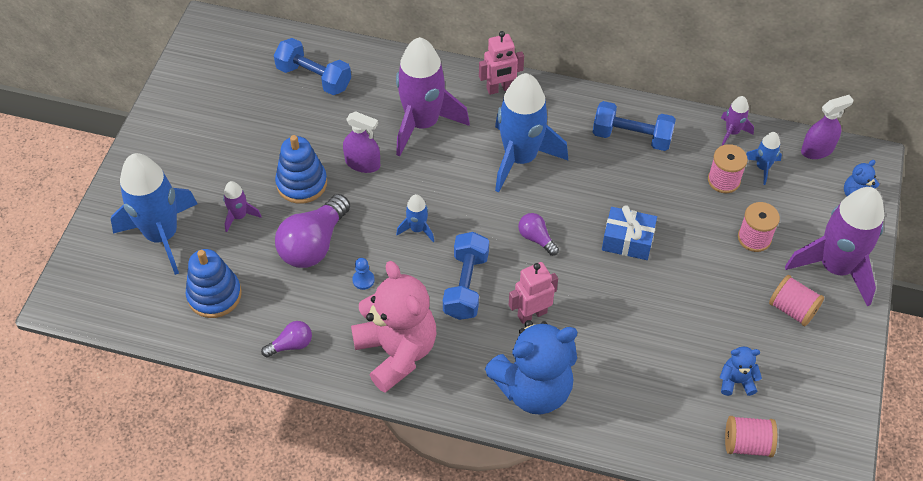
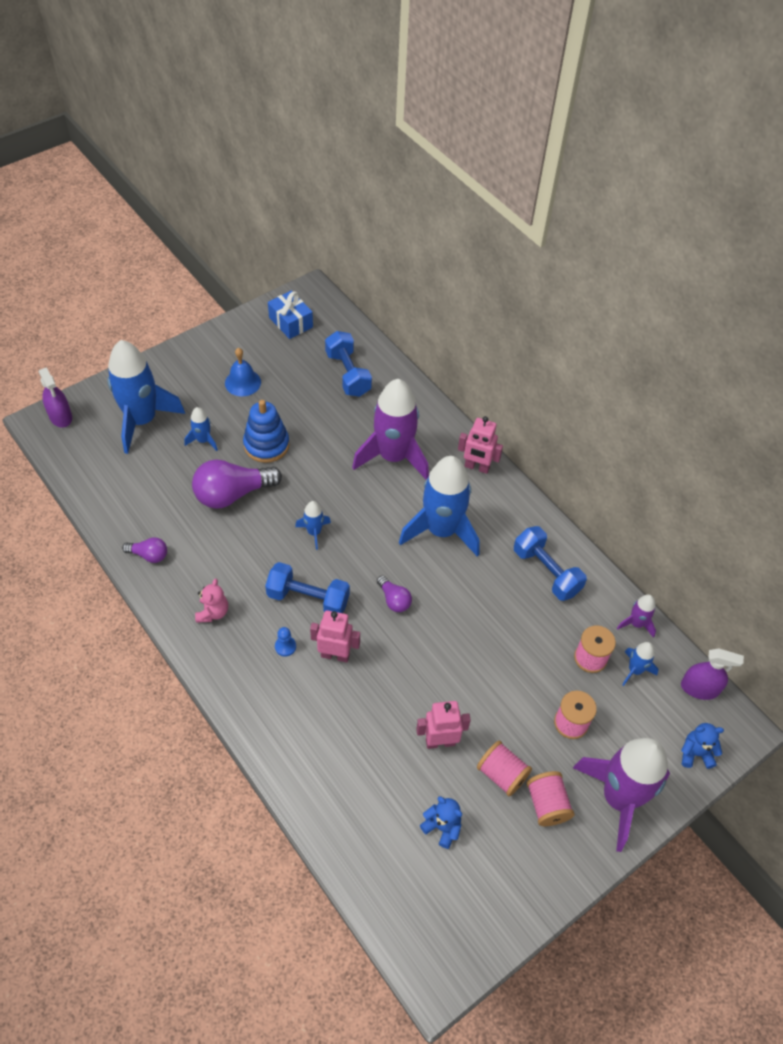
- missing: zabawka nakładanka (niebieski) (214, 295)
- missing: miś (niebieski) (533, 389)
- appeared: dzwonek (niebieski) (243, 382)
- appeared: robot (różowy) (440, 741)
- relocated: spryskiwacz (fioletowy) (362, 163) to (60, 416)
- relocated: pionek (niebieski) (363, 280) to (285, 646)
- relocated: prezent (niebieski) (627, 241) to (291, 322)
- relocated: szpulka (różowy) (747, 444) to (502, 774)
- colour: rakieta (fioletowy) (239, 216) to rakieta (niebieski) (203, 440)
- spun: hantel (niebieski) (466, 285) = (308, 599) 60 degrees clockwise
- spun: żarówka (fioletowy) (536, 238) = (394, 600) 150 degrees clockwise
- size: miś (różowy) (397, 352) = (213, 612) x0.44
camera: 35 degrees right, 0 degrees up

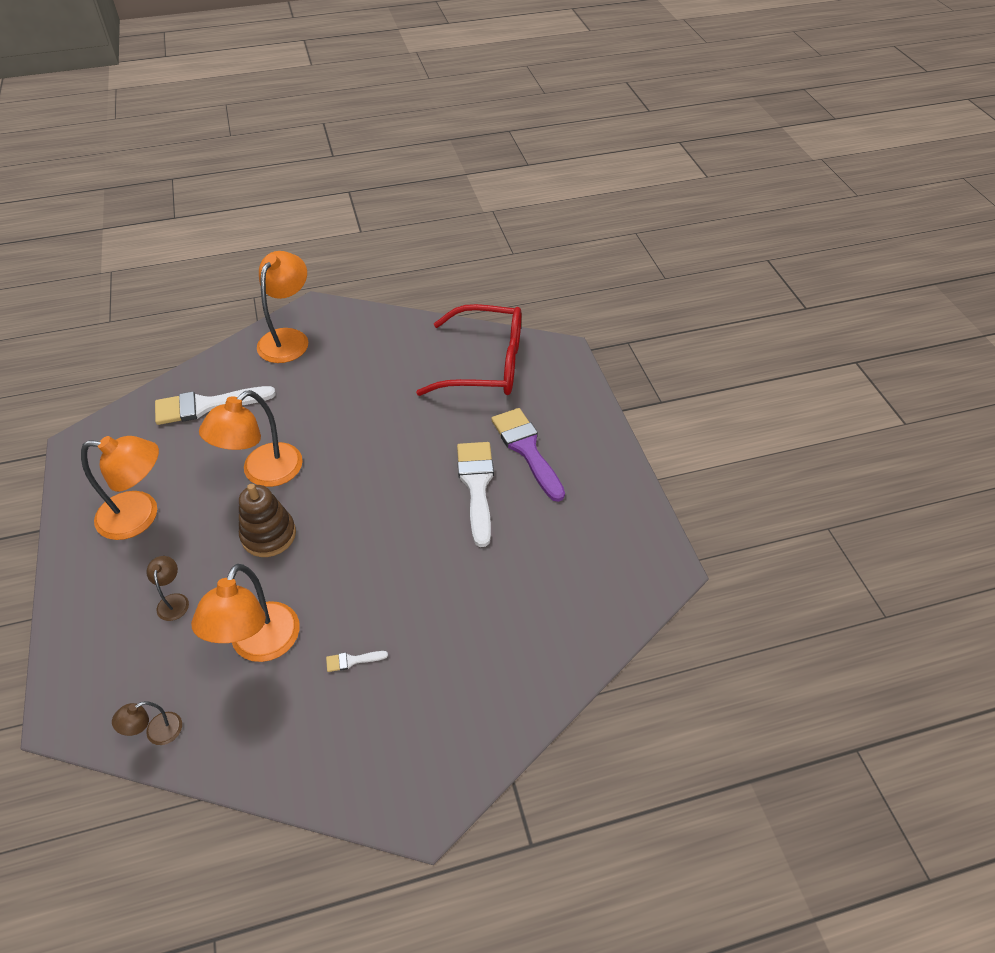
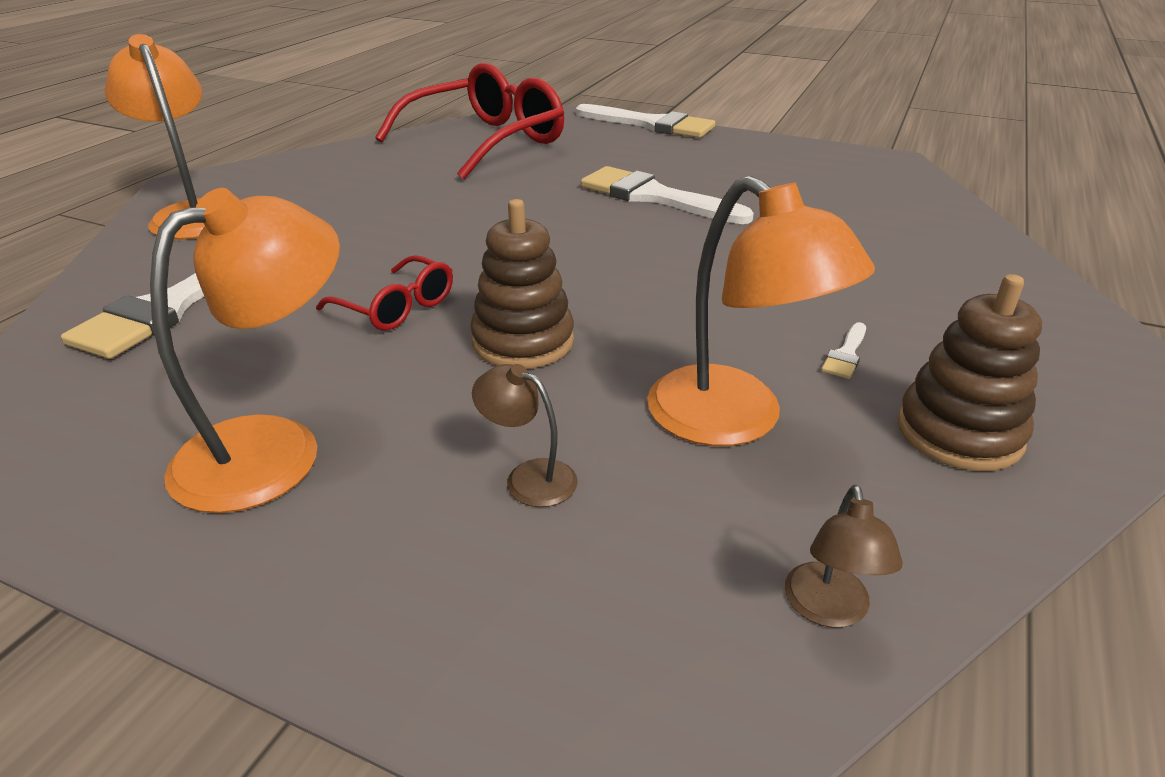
- missing: pędzel (fioletowy) (527, 449)
- appeared: pędzel (biały) (651, 124)
- appeared: zabawka nakładanka (brązowy) (959, 432)
- exchanged: lampka (pomarańczowy) (263, 473) to okulary (czerwony) (396, 307)
camera: 50 degrees left, 15 degrees down

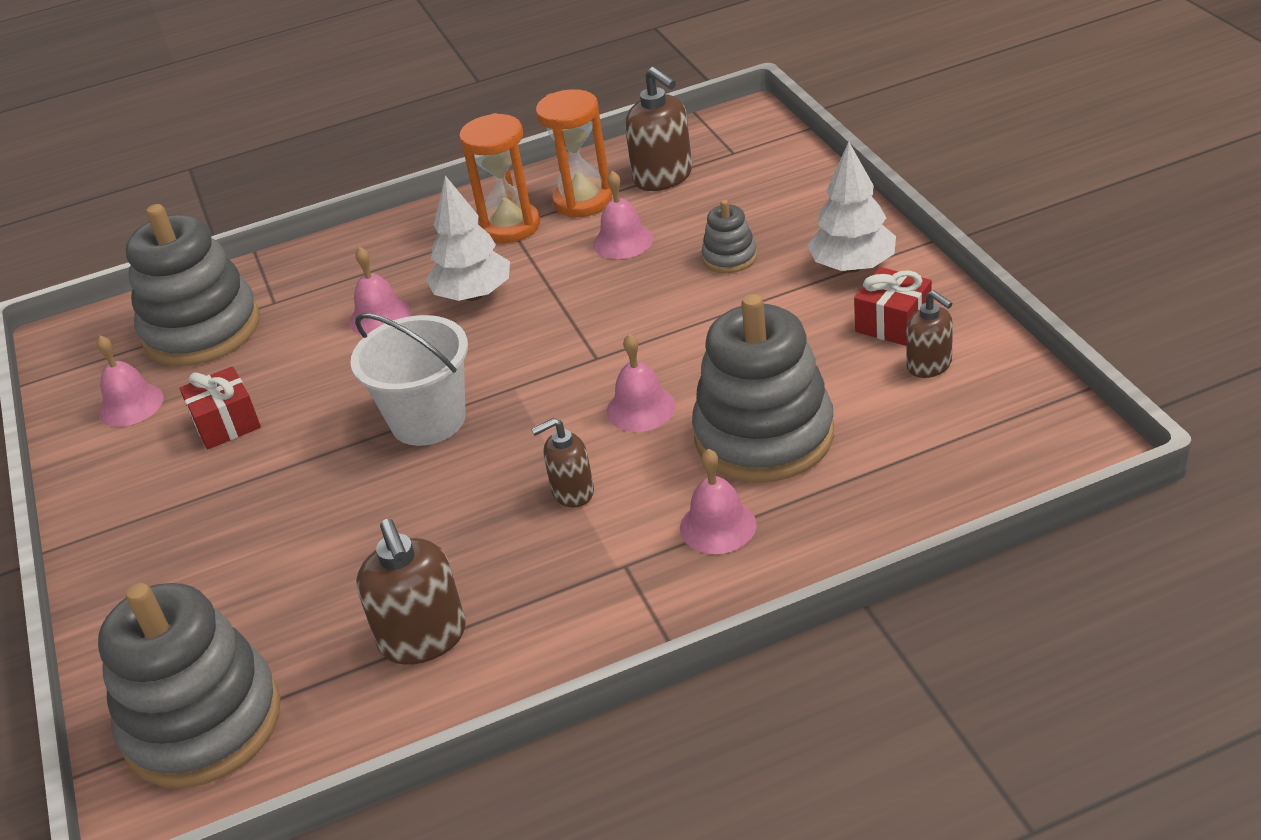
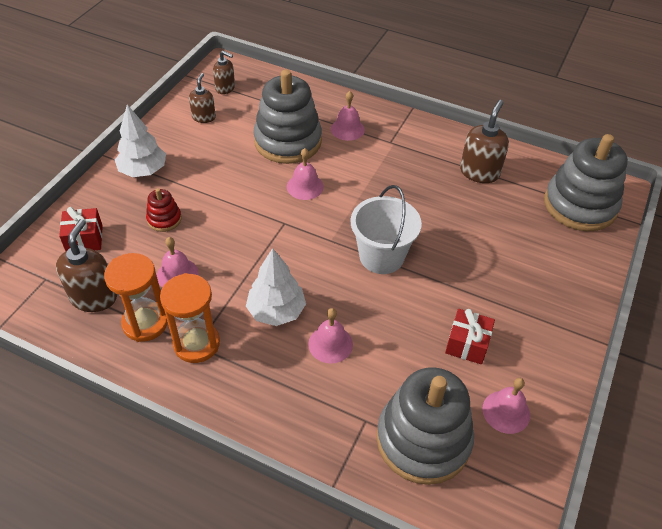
- relocated: dozownik mydła (brązowy) (572, 492) to (225, 88)
- relocated: prezent (czerwony) (893, 323) to (84, 239)
- colour: zabawka nakładanka (szary) (729, 257) to zabawka nakładanka (czerwony) (164, 219)
camera: 140 degrees left, 10 degrees up

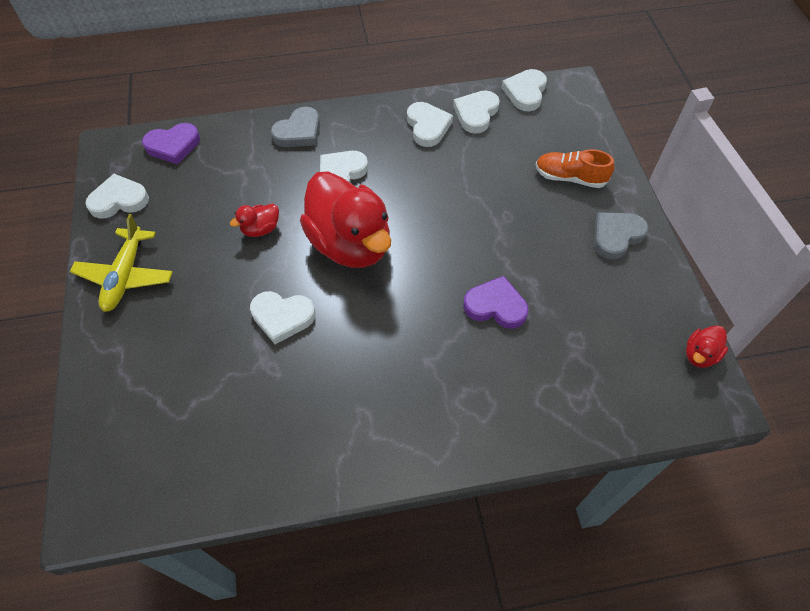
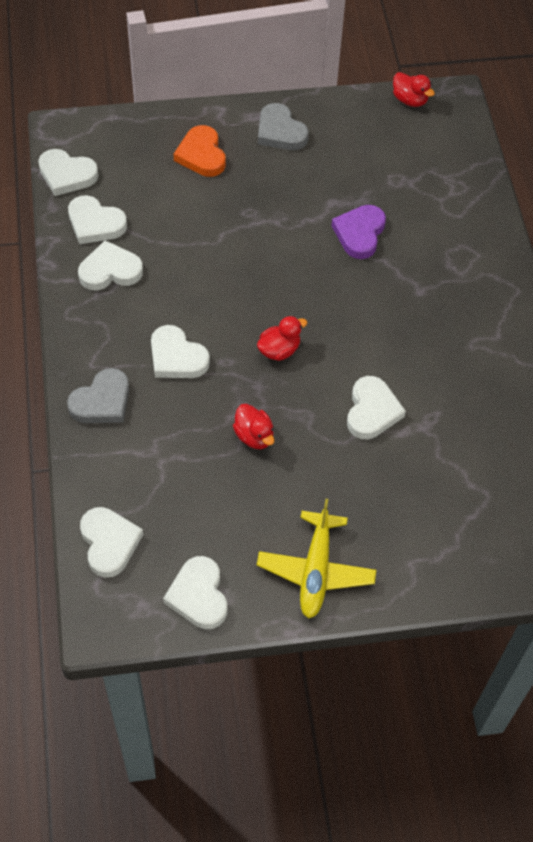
- exchanged: but (pomarańczowy) (570, 177) to serce (pomarańczowy) (201, 155)
- colour: serce (fioletowy) (173, 146) to serce (biały) (109, 543)
- spun: samolot (żółty) (125, 276) = (316, 570) 90 degrees clockwise
- spun: serce (szary) (298, 132) = (102, 401) 90 degrees clockwise
- size: kaczka (czerwony) (350, 244) = (279, 350) x0.41
camera: 90 degrees left, 0 degrees up

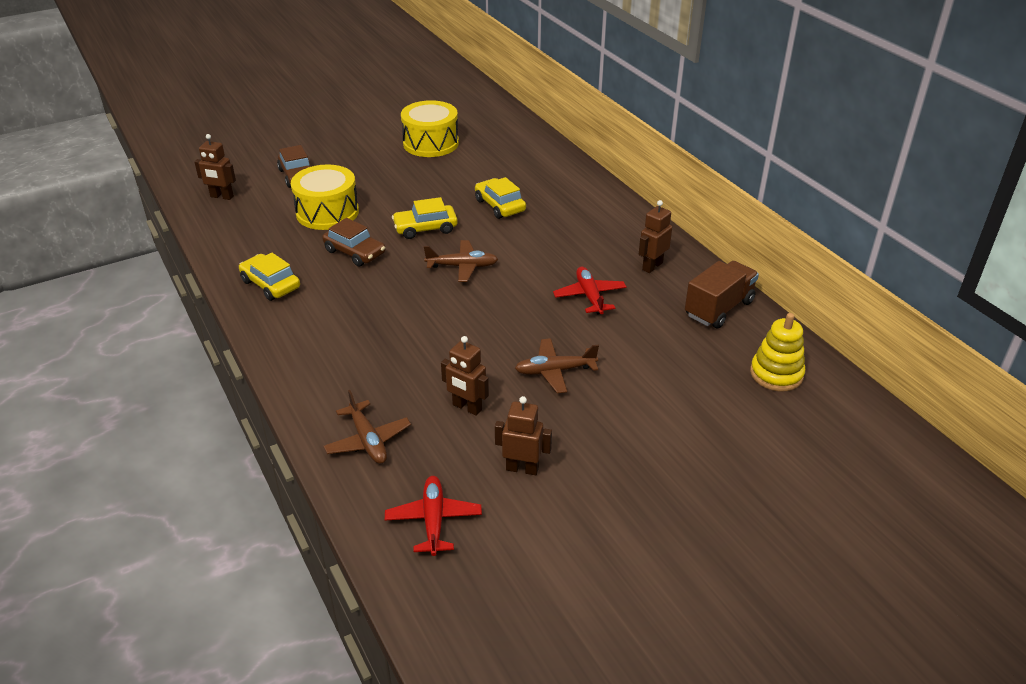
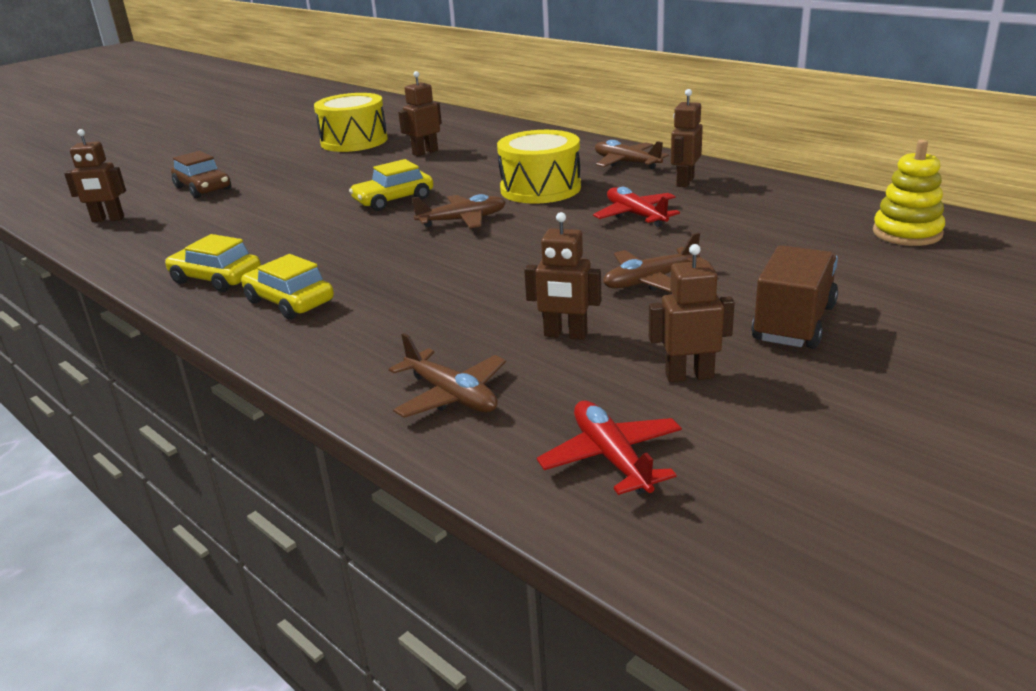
- missing: samochód (brązowy) (355, 252)
- appeared: robot (brązowy) (425, 152)
- appeared: samolot (brązowy) (626, 163)
- relocated: bęben (żółty) (327, 212) to (540, 188)
- relocated: samochód (żółty) (500, 205) to (289, 302)
- relocated: ciężarówka (brązowy) (718, 308) to (794, 323)
camera: 15 degrees left, 10 degrees down

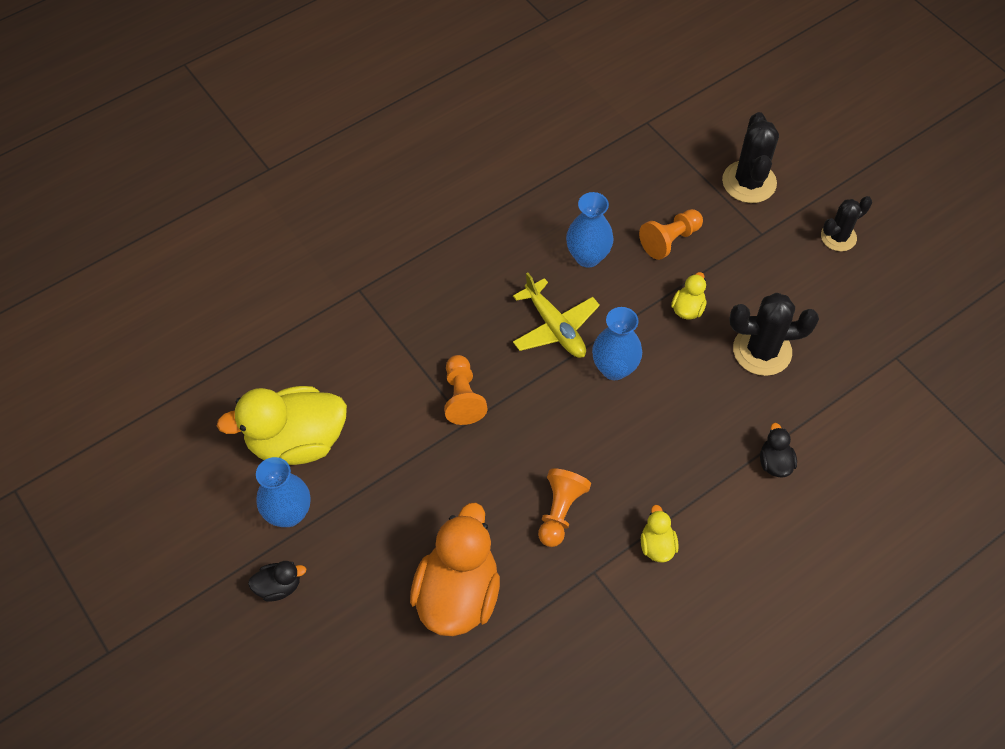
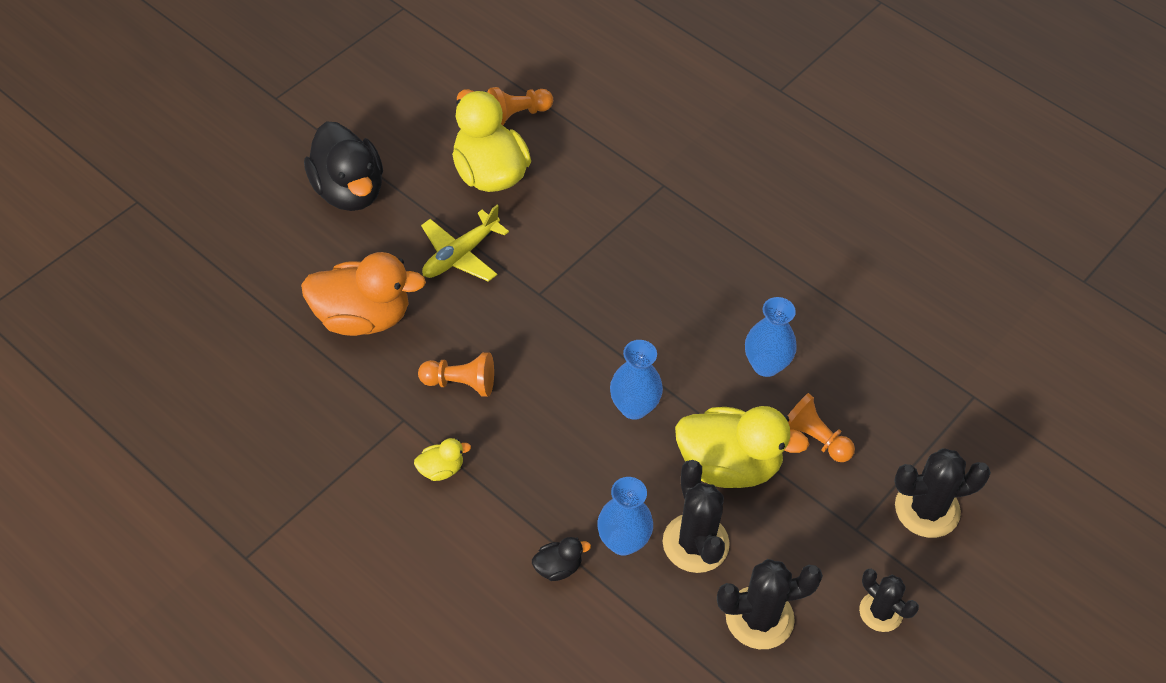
- appeared: kaktus (czarny) (759, 618)
- relocated: wazon (niebieski) (289, 513) to (623, 541)
- relocated: pionek (pomarańczowy) (462, 397) to (517, 114)
- relocated: samolot (żółty) (555, 327) to (460, 255)
- size: kaczka (czarny) (279, 586) = (348, 191) x2.24
- size: kaczka (żółty) (687, 309) = (728, 465) x2.24
camera: 75 degrees right, 5 degrees down

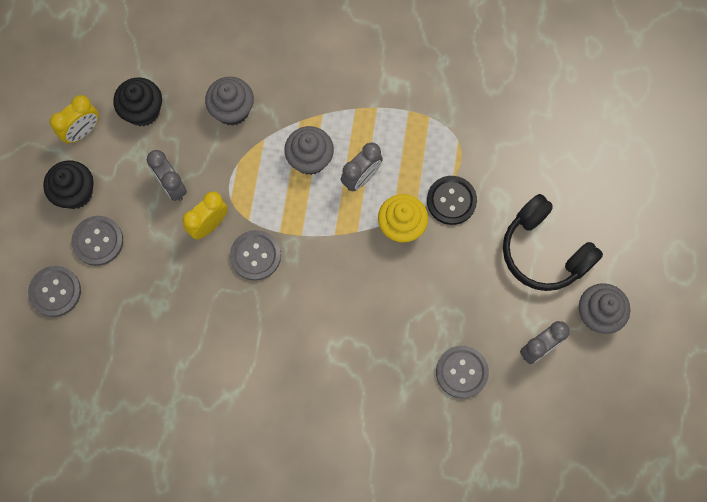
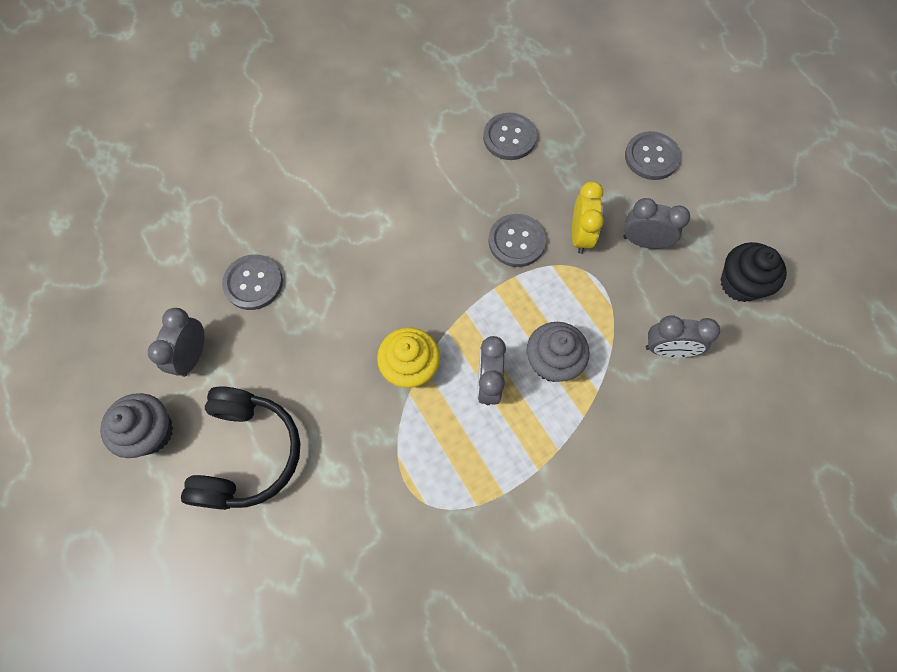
- missing: muffinka (czarny) (75, 193)
- missing: budzik (żółty) (82, 131)
- missing: guzik (czarny) (451, 201)
- relocated: guzik (szary) (55, 291) to (509, 138)
- exchanged: muffinka (szary) (232, 110) to budzik (szary) (667, 349)
- spun: słuchawki (czarny) (544, 251) = (248, 453) 90 degrees clockwise
camera: 140 degrees right, 5 degrees down

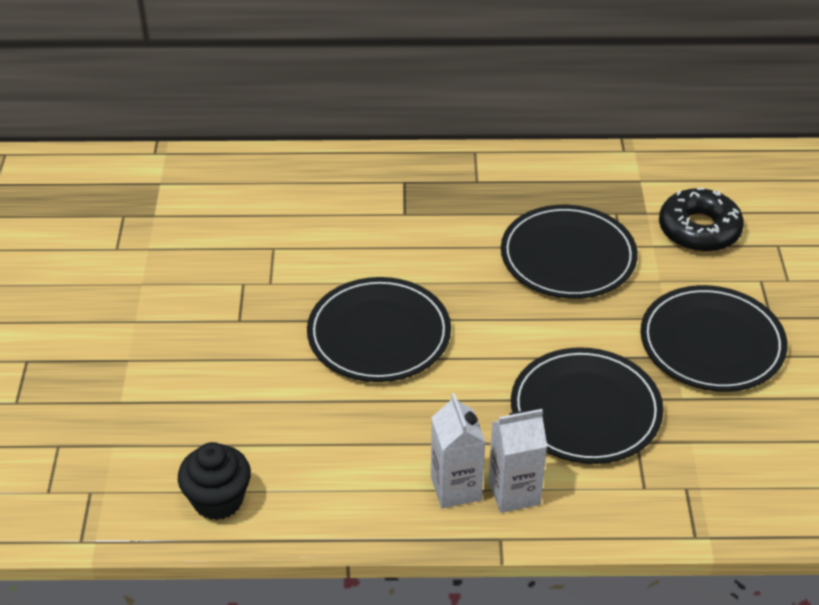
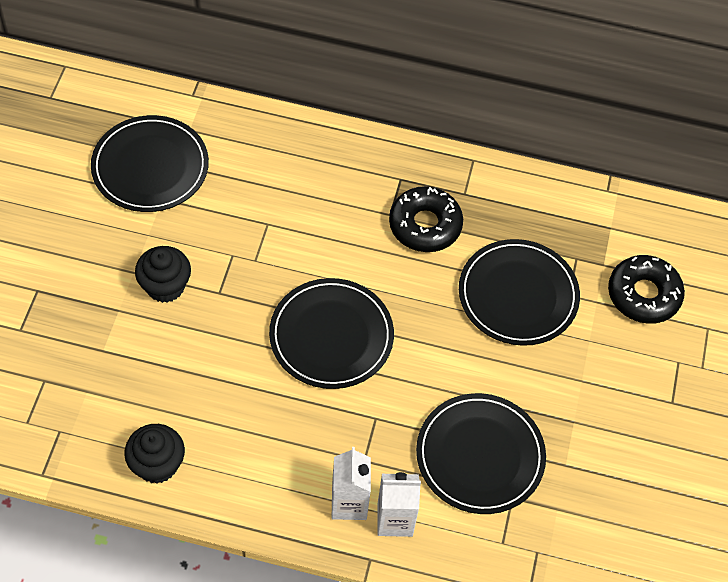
- appeared: muffinka (czarny) (165, 286)
- appeared: donut (czarny) (425, 225)
- relocated: talerz (czarny) (712, 343) to (150, 167)
camera: 10 degrees right, 15 degrees up

